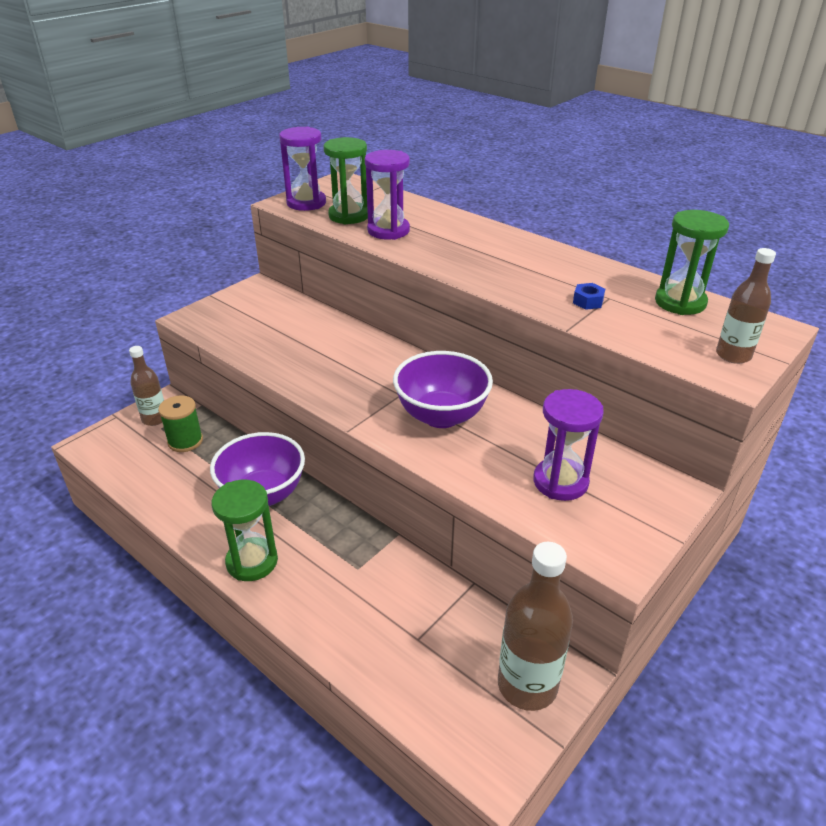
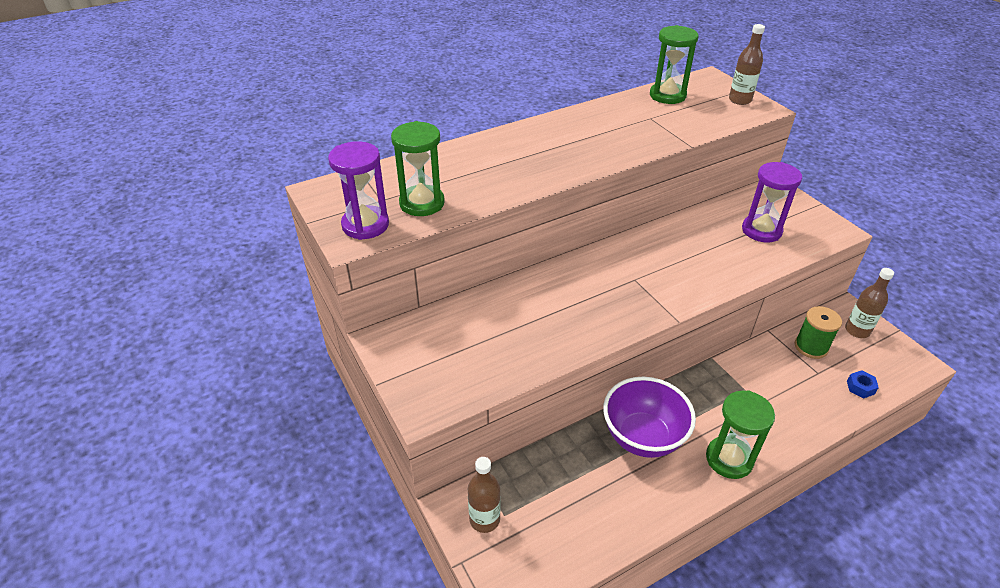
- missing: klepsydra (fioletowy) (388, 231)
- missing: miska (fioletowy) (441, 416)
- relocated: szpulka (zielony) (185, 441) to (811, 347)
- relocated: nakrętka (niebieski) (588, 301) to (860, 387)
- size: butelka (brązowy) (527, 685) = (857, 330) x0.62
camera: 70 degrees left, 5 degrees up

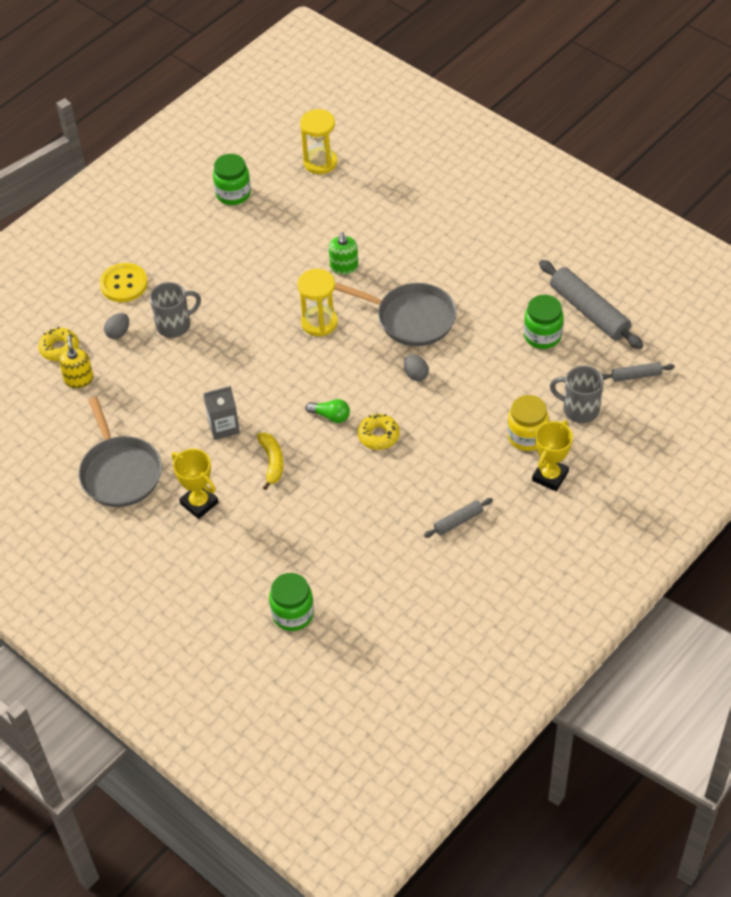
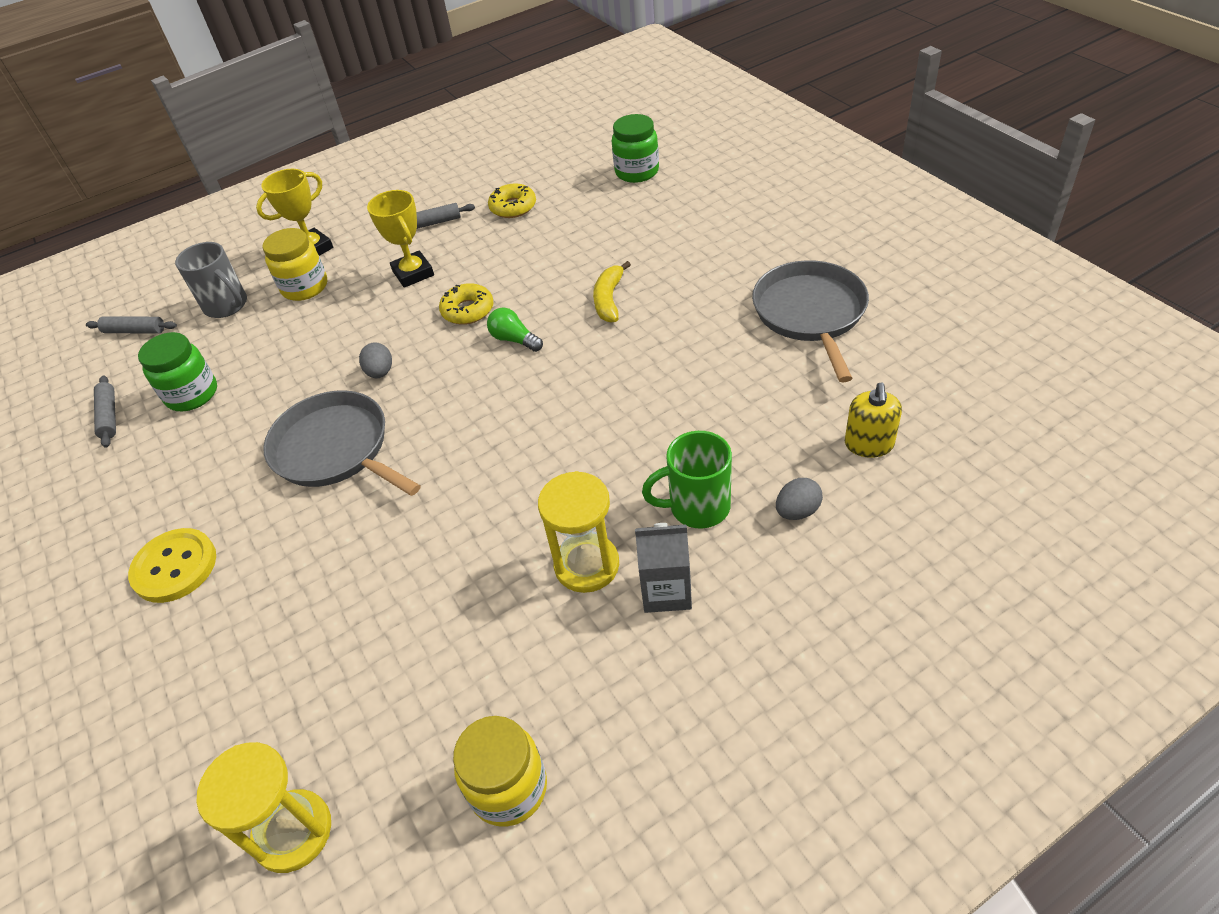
- missing: dozownik mydła (zielony) (344, 267)
- relocated: donut (żółty) (59, 348) to (513, 207)
- relocated: guzik (żółty) (124, 284) to (175, 567)
- relocated: puchar (żółty) (199, 503) to (413, 273)
- relocated: karton mleka (szary) (223, 426) to (666, 591)
- relocated: klepsydra (żółty) (319, 322) to (587, 565)
- colour: kubek (szary) (175, 325) to kubek (zielony) (697, 507)
- colour: słoik (zielony) (233, 194) to słoik (żółty) (508, 788)
- size: wałek do ciasta (szary) (589, 311) = (109, 416) x0.51
camera: 160 degrees left, 5 degrees down

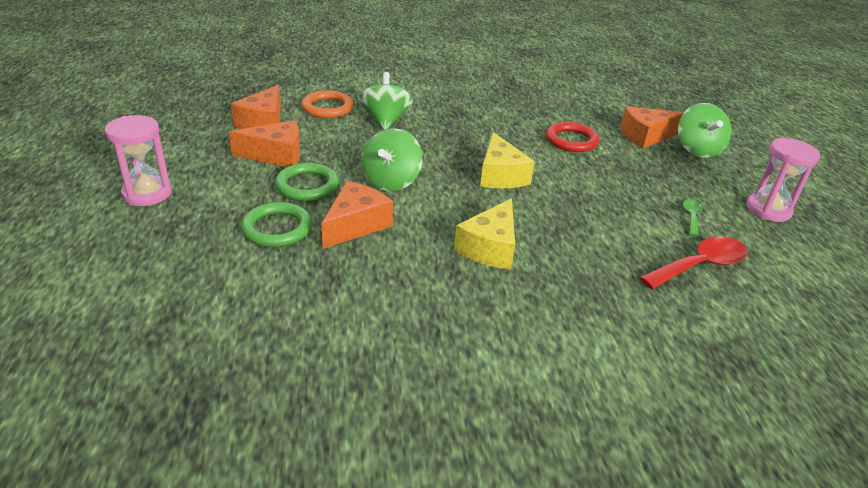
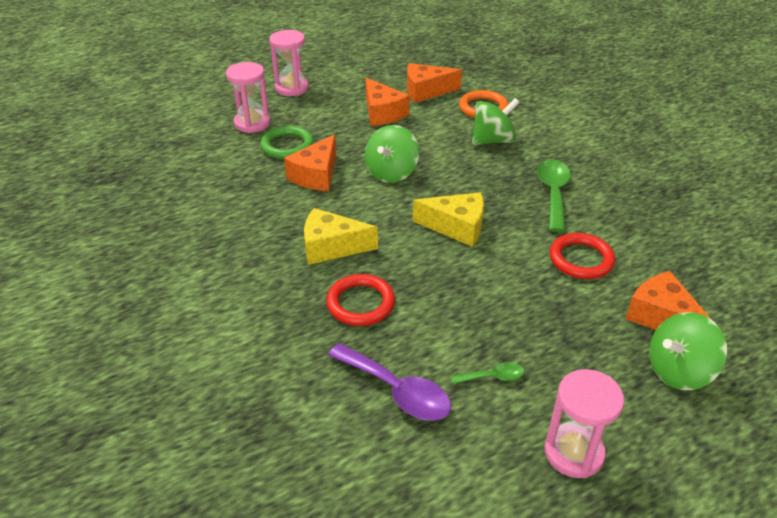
- missing: pierścień (zielony) (307, 186)
- appeared: klepsydra (różowy) (252, 123)
- appeared: pierścień (czerwony) (360, 303)
- appeared: łyżka (zielony) (553, 193)
- colour: łyżka (czerwony) (700, 265) to łyżka (fioletowy) (397, 391)
- spun: ser (pomarańczowy) (356, 225) = (316, 175) 105 degrees clockwise
- spun: bączek (zielony) (391, 181) = (391, 173) 60 degrees counterclockwise
- spun: ser (żółty) (500, 175) = (456, 227) 135 degrees counterclockwise
camera: 70 degrees right, 5 degrees up

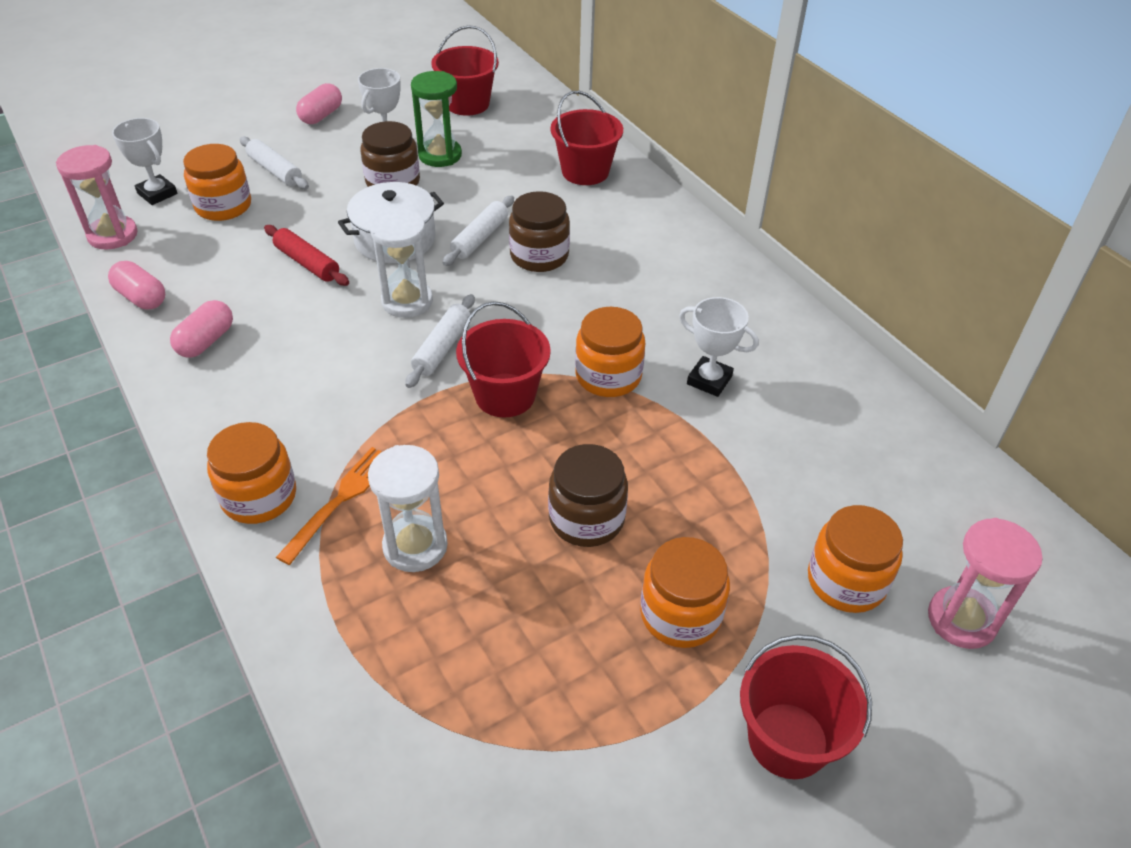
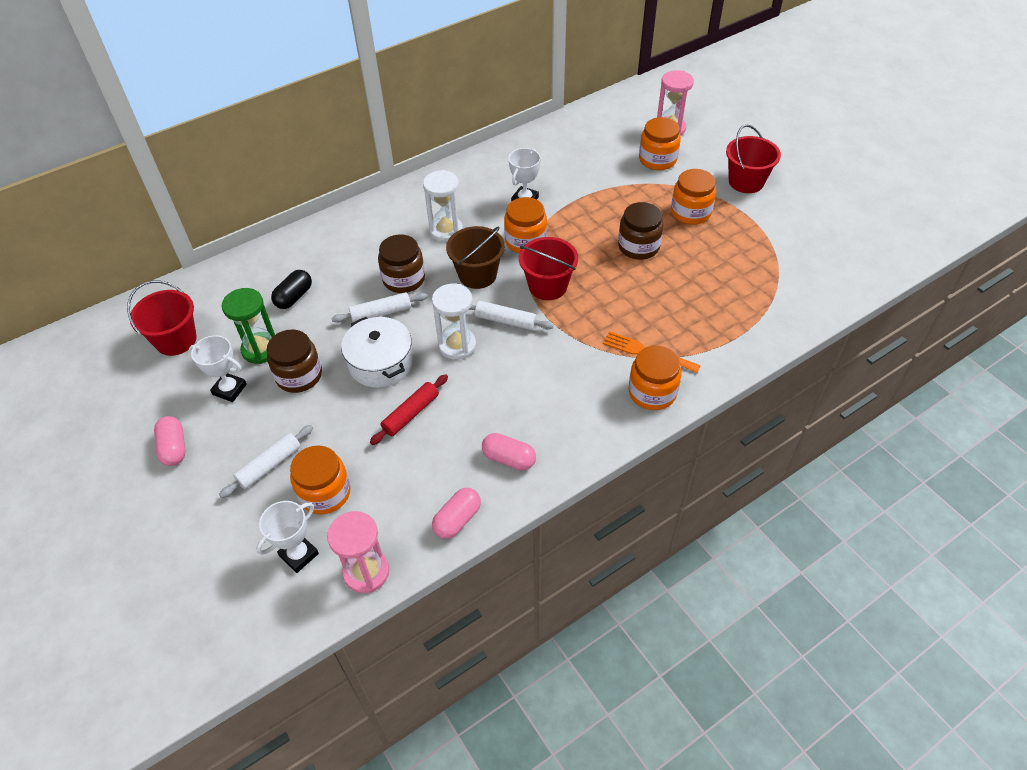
- missing: wiadro (czerwony) (585, 171)
- appeared: kapsułka (czarny) (294, 297)
- appeared: wiadro (brązowy) (477, 275)
- relocated: klepsydra (biały) (415, 546) to (446, 231)
- spun: kapsułka (różowy) (321, 115) = (174, 448) 45 degrees clockwise
- spun: wałek do ciasta (biały) (480, 238) = (381, 313) 45 degrees counterclockwise
camera: 90 degrees left, 5 degrees up

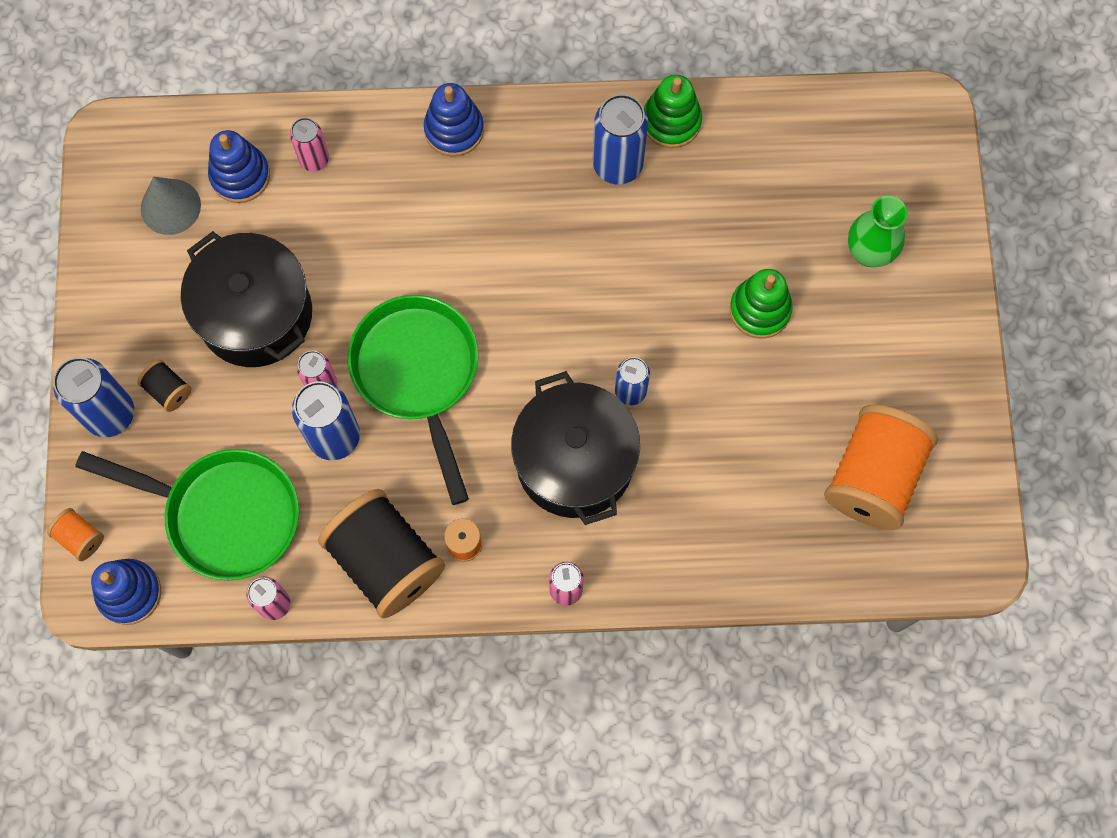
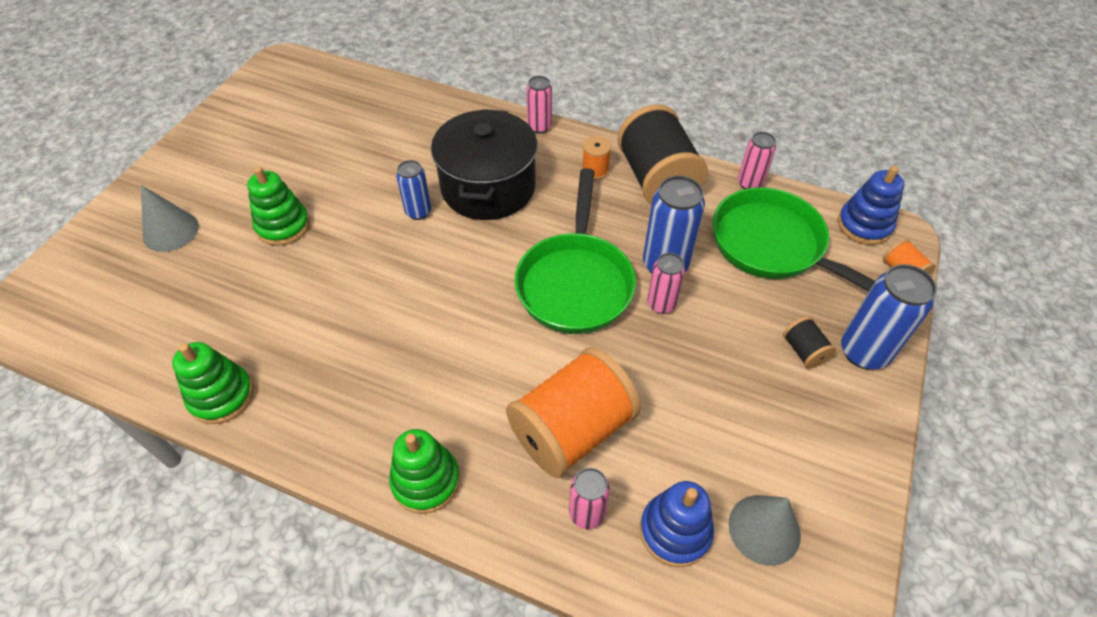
- missing: garnek (czarny) (255, 314)
- missing: puszka (niebieski) (617, 165)
- relocated: szpulka (pomarańczowy) (873, 477) to (572, 430)
- exchanged: wazon (zielony) (869, 252) to stożek (szary) (171, 231)
- colour: zabawka nakładanka (niebieski) (454, 130) to zabawka nakładanka (zielony) (426, 481)
camera: 155 degrees left, 20 degrees down

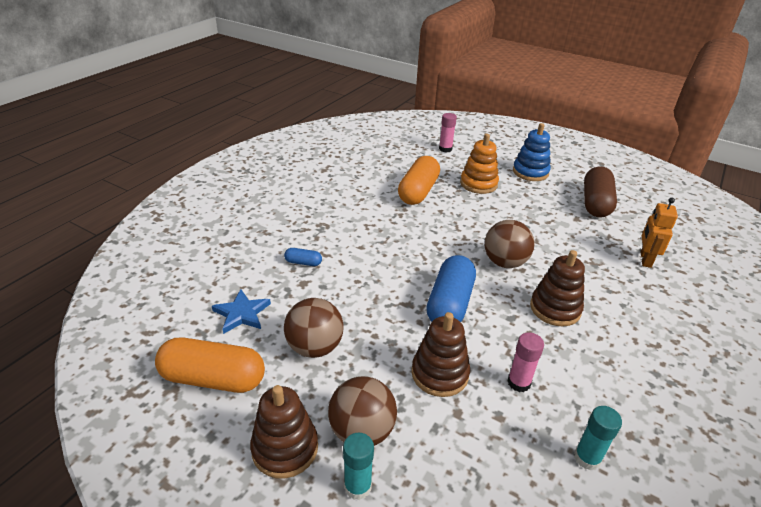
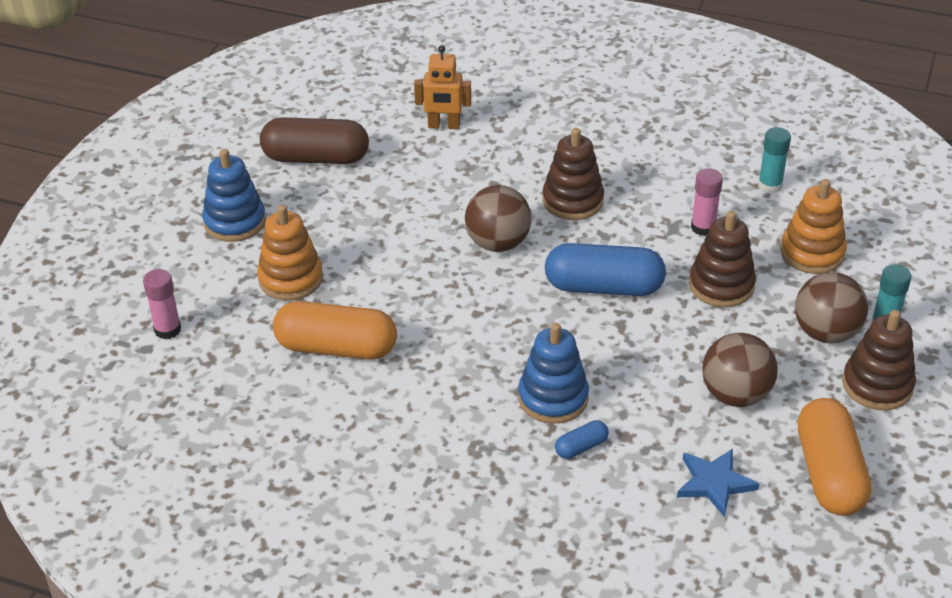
- appeared: zabawka nakładanka (niebieski) (553, 398)
- appeared: zabawka nakładanka (pomarańczowy) (812, 253)
- spun: kapsułka (niebieski) (303, 262) = (581, 447) 60 degrees clockwise
camera: 100 degrees left, 5 degrees up

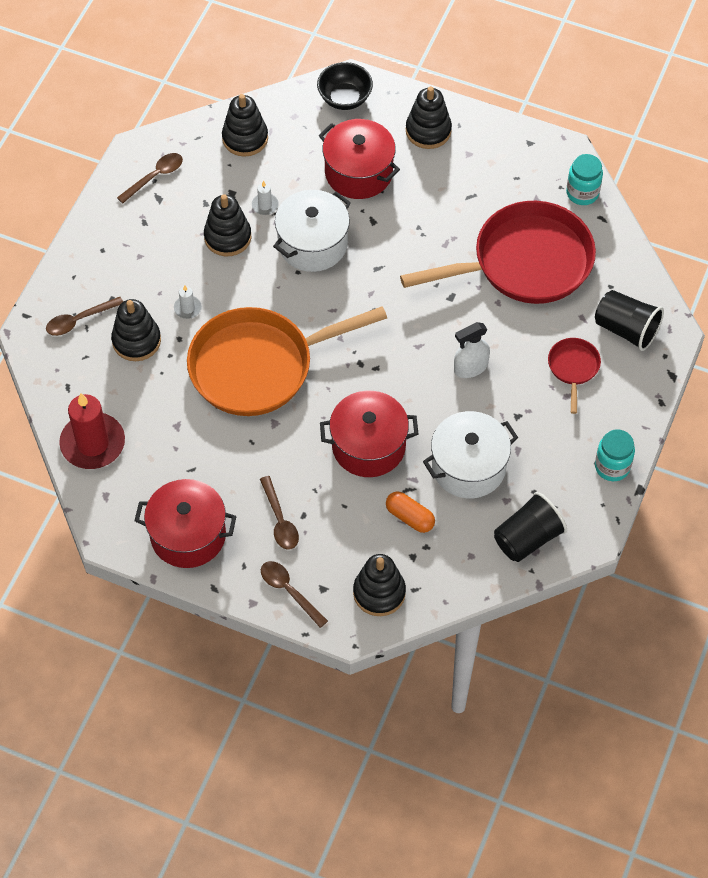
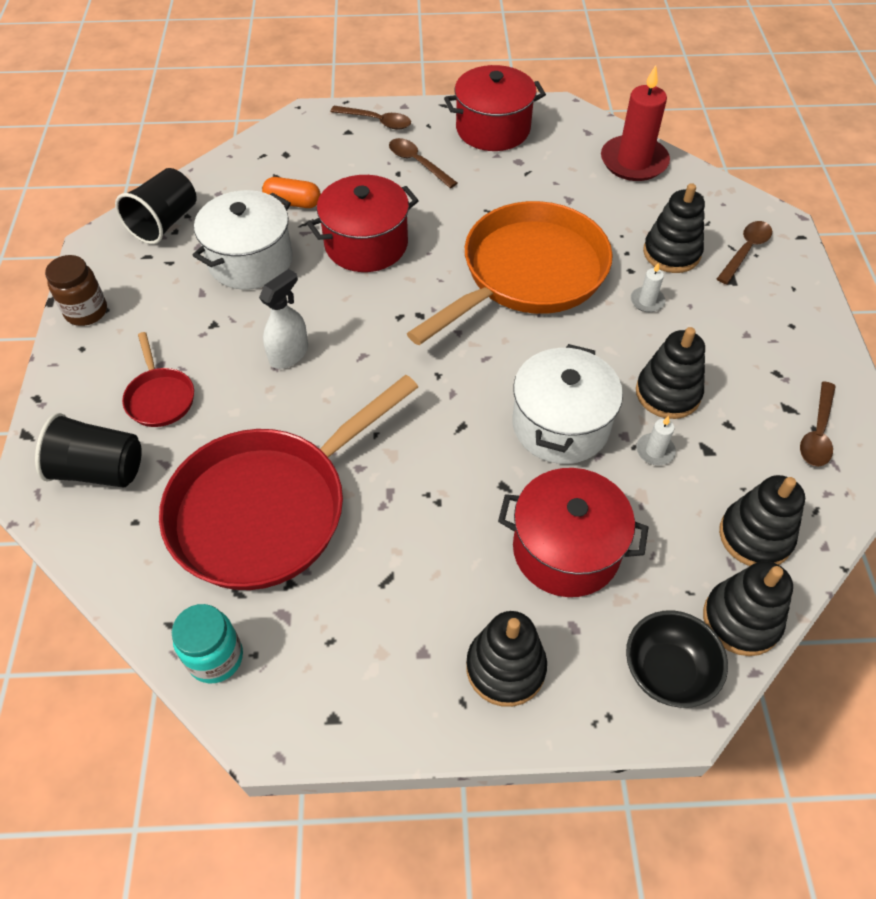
- relocated: zabawka nakładanka (czarny) (379, 593) to (741, 620)
- colour: słoik (turkusowy) (612, 467) to słoik (brązowy) (86, 312)
camera: 155 degrees right, 5 degrees down

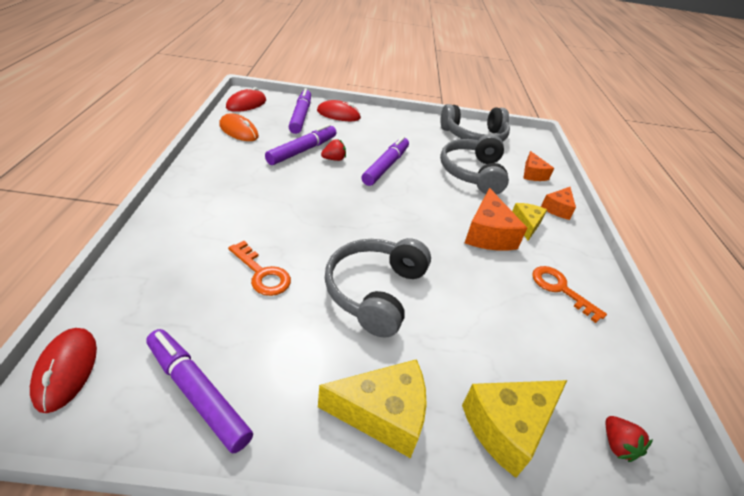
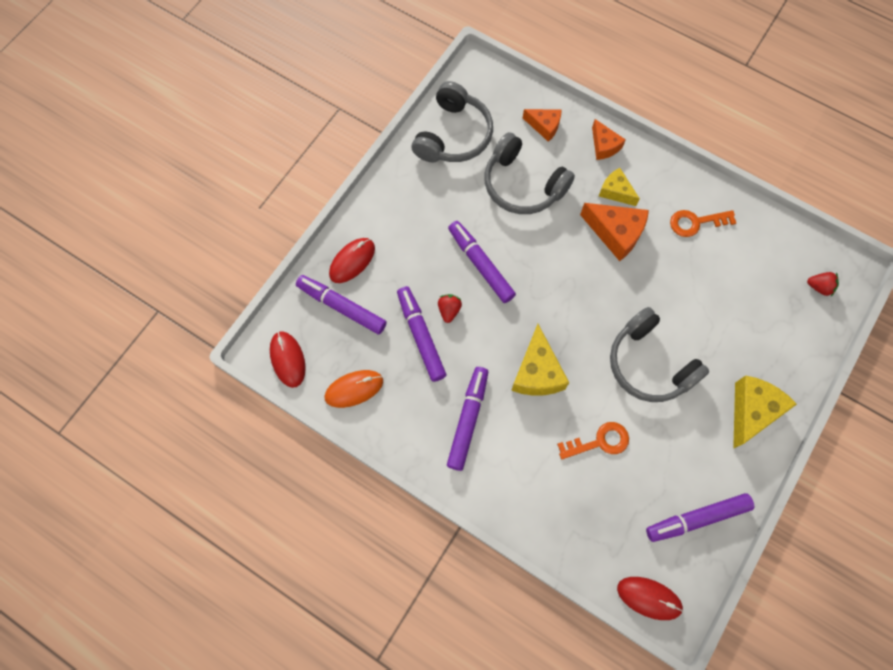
- appeared: flamaster (fioletowy) (468, 420)
- relocated: ser (żółty) (507, 427) to (537, 372)
camera: 55 degrees left, 30 degrees up

